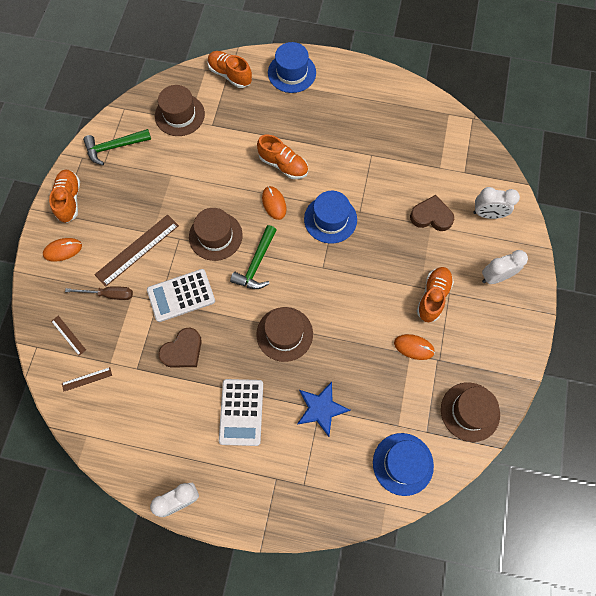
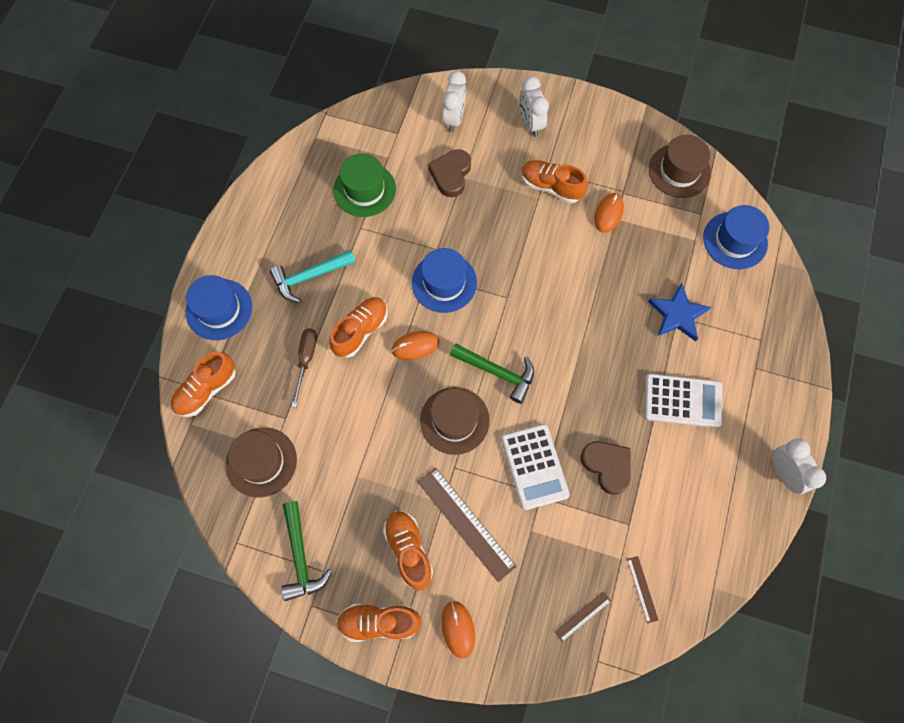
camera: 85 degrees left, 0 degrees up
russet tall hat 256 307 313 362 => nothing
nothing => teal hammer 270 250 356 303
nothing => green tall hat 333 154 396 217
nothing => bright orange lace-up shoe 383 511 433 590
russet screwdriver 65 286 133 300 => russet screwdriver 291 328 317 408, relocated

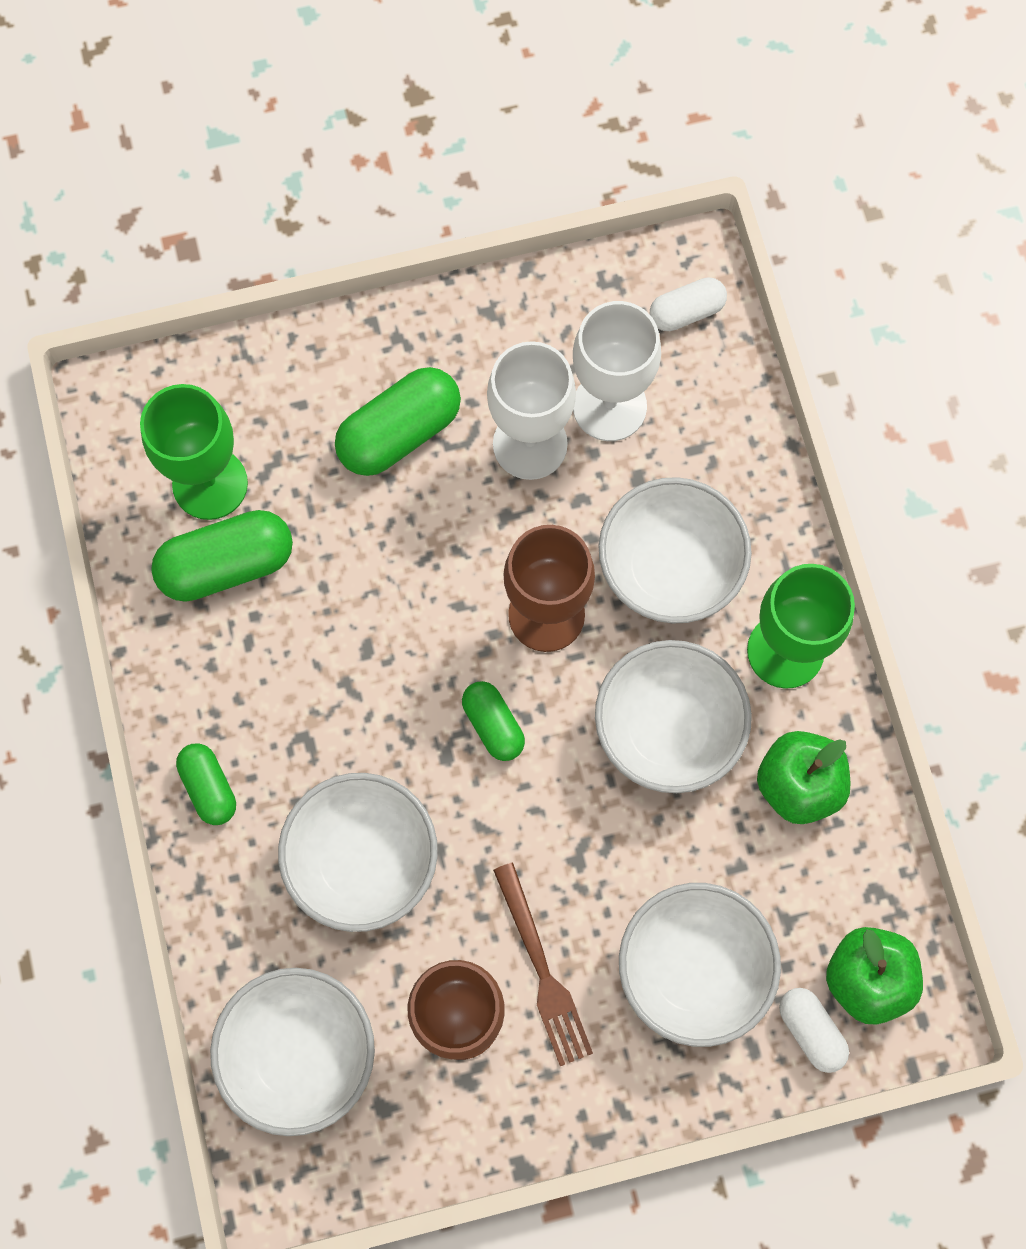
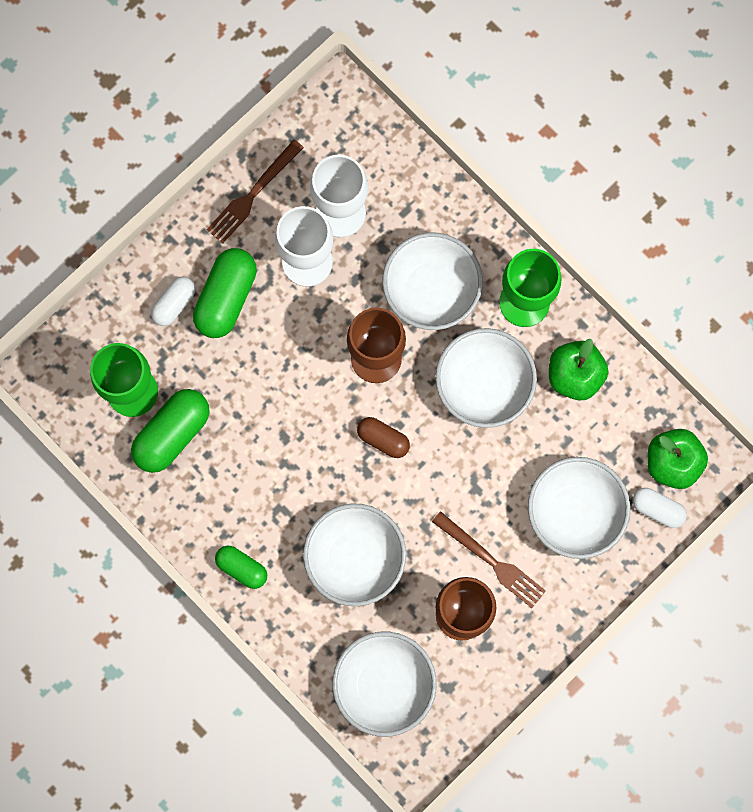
camera: 30 degrees left, 5 degrees up
nothing => russet fork 206 139 304 243
pure white pill shape 650 277 727 331 => pure white pill shape 151 277 195 326, relocated
green pill shape 462 681 525 761 => russet pill shape 357 417 410 458

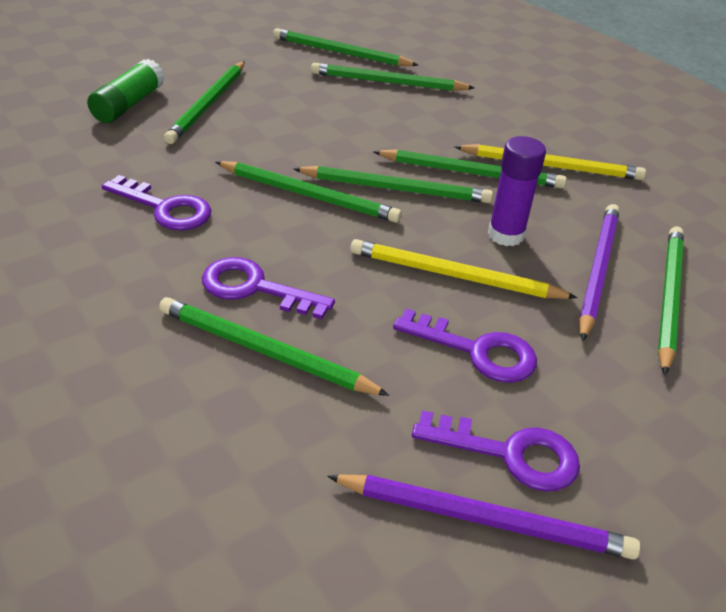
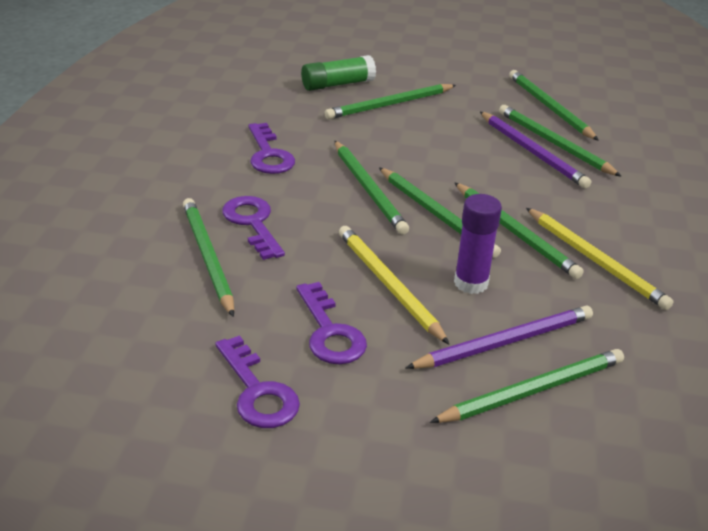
camera: 45 degrees right, 5 degrees down
violet wooden pencil 327 474 640 560 => violet wooden pencil 480 112 591 188, relocated

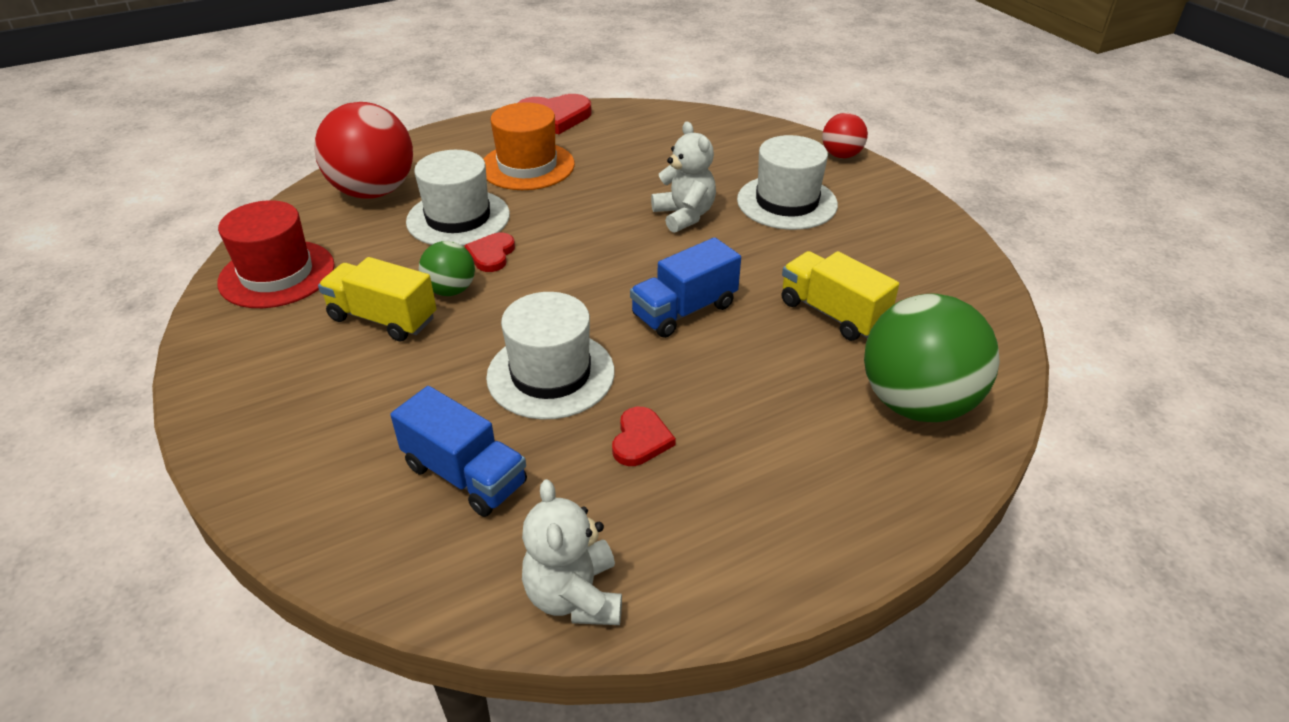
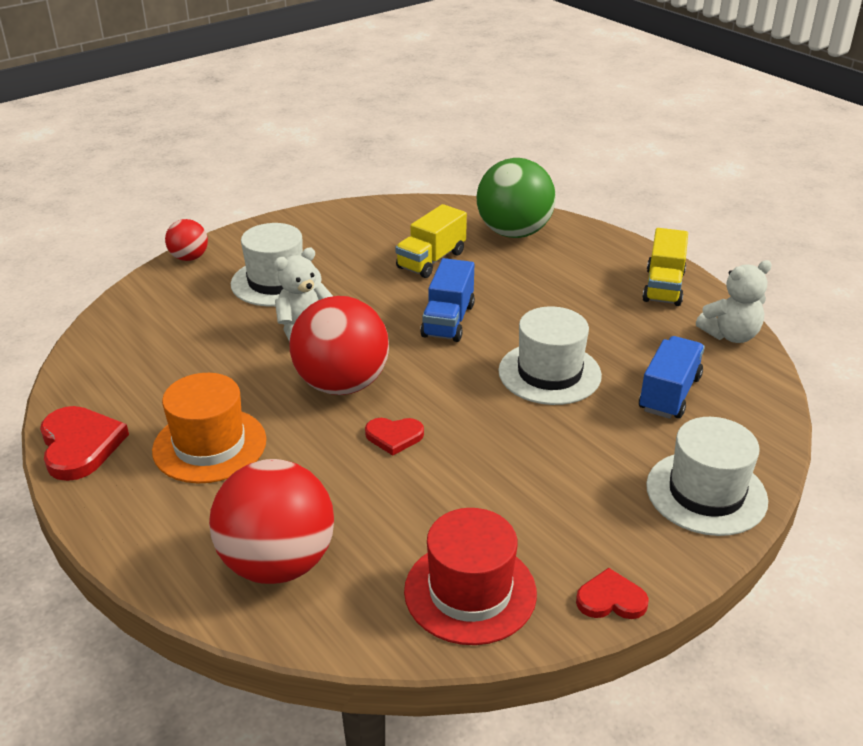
camera: 100 degrees left, 5 degrees down
green sphere 419 241 475 296 => nothing
nothing => scarlet sphere 290 296 389 395
golden toy truck 318 257 437 342 => golden toy truck 642 228 688 306, relocated
pure white tall hat 406 150 510 246 => pure white tall hat 646 417 768 536, relocated
scarlet heart 612 407 676 466 => scarlet heart 576 568 649 619, relocated
cobalt toy truck 630 237 741 338 => cobalt toy truck 420 258 475 342, 60 degrees clockwise

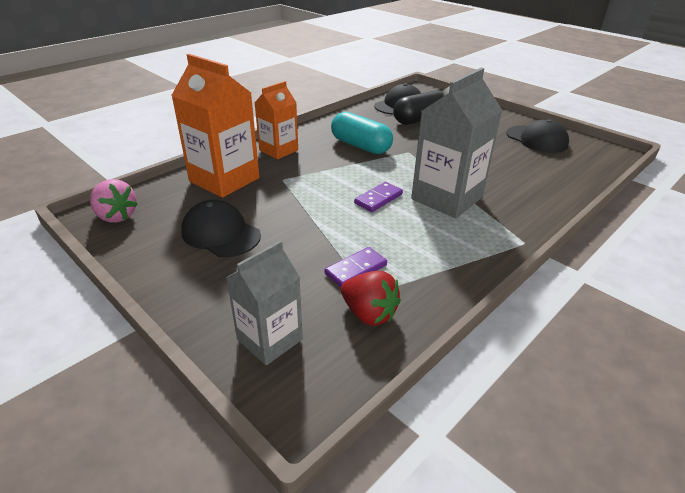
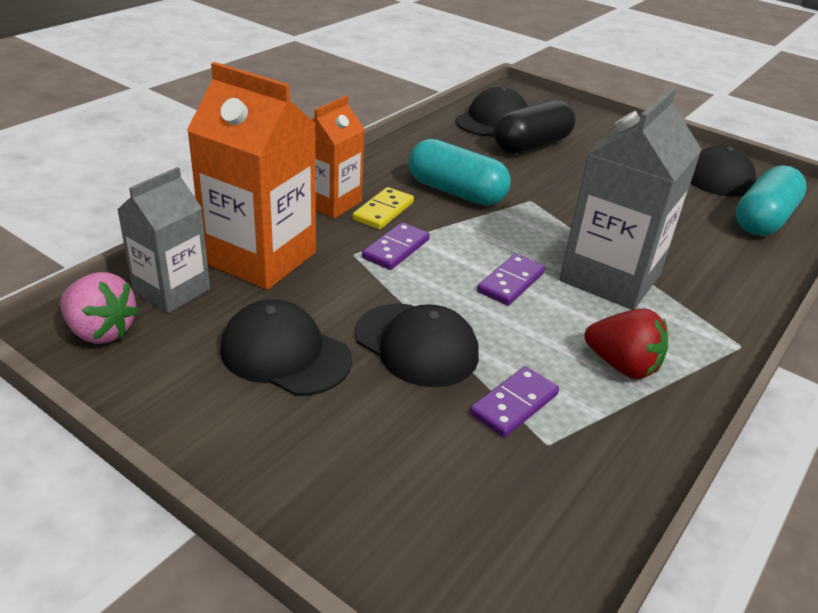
camera: 10 degrees left, 0 degrees up
nothing => golden domino 352 187 414 230
nothing => jet-black cap 355 304 479 387
nothing => violet domino 362 222 430 270
nothing => teal pill shape 736 165 807 236
gray milk carton 226 241 303 365 => gray milk carton 117 167 210 313, relocated
scarlet berry 341 271 401 326 => scarlet berry 585 309 668 379, relocated

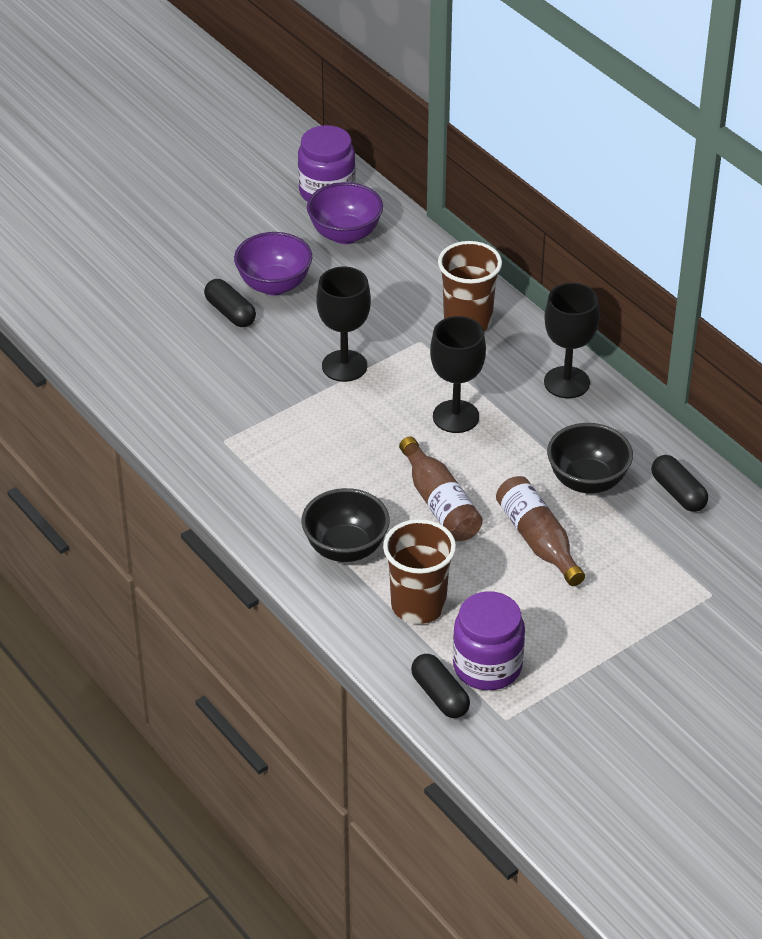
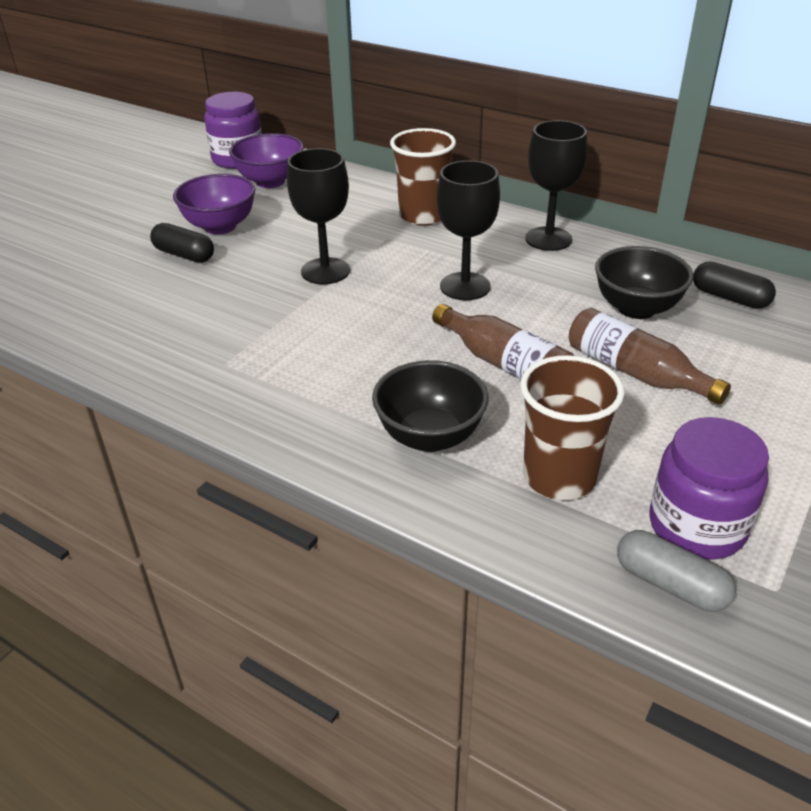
camera: 20 degrees left, 5 degrees down
jet-black pill shape 411 654 470 718 => gray pill shape 617 530 736 612

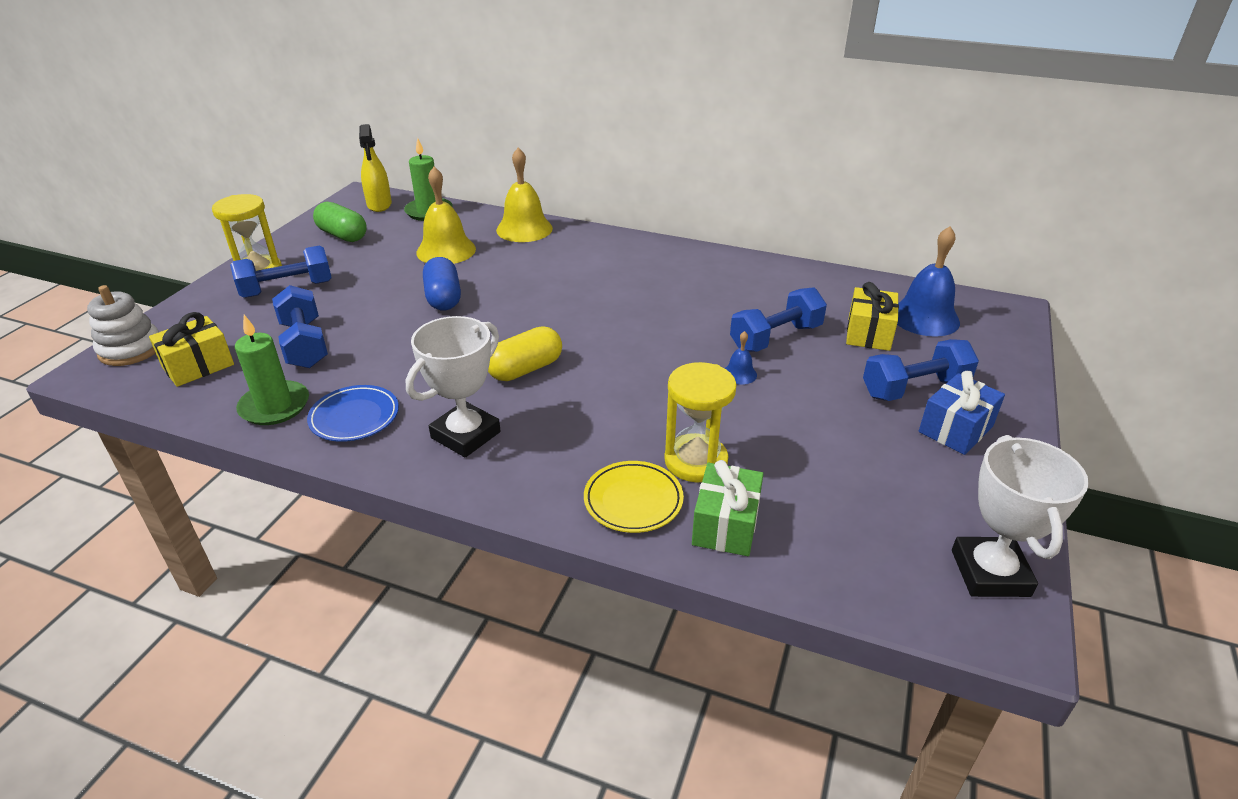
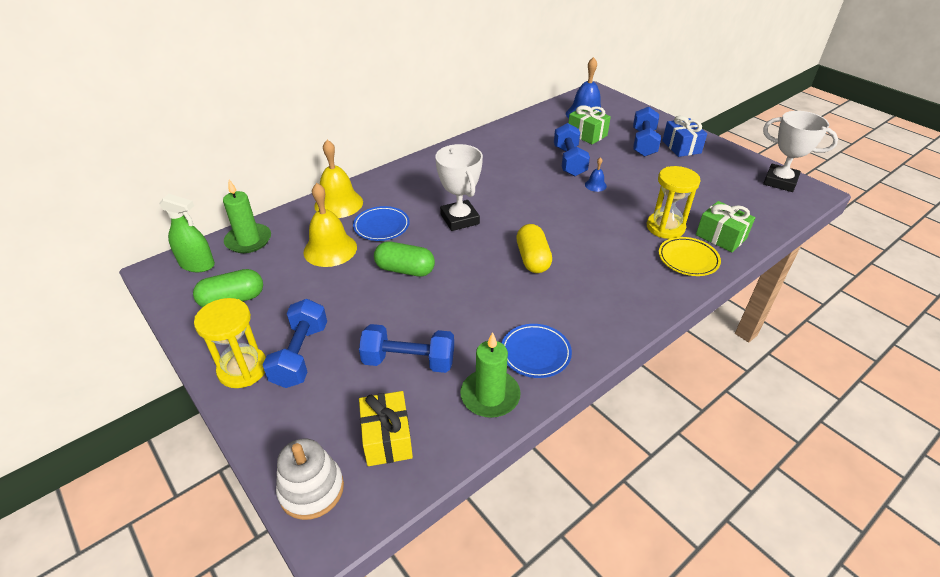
camera: 60 degrees left, 5 degrees up
nothing => cobalt dinner plate 353 206 410 241
pure white award cup 406 316 500 458 => pure white award cup 435 144 483 231, relocated
golden spray bottle 359 124 392 212 => green spray bottle 159 194 215 272
cobalt pill shape 423 257 461 311 => green pill shape 374 241 435 277
golden gift 846 282 899 351 => green gift 568 105 611 144

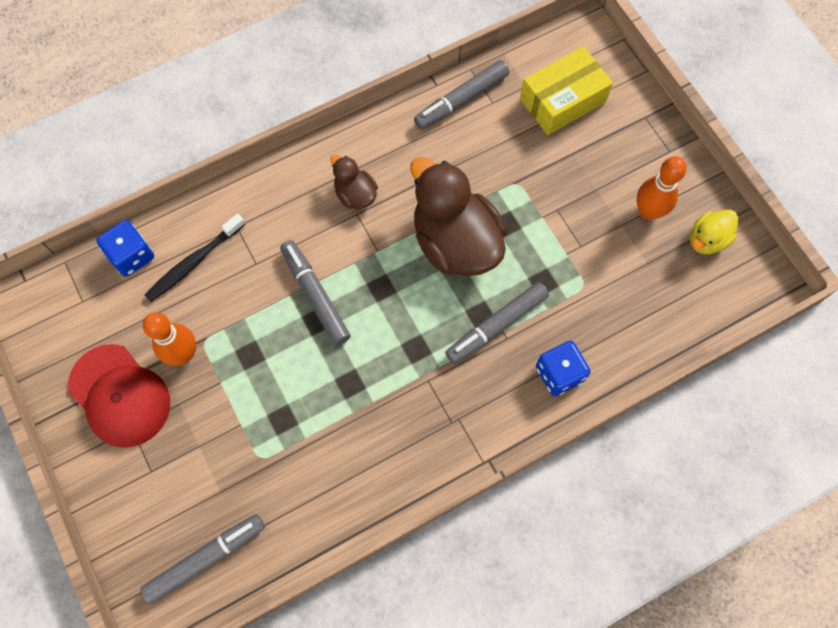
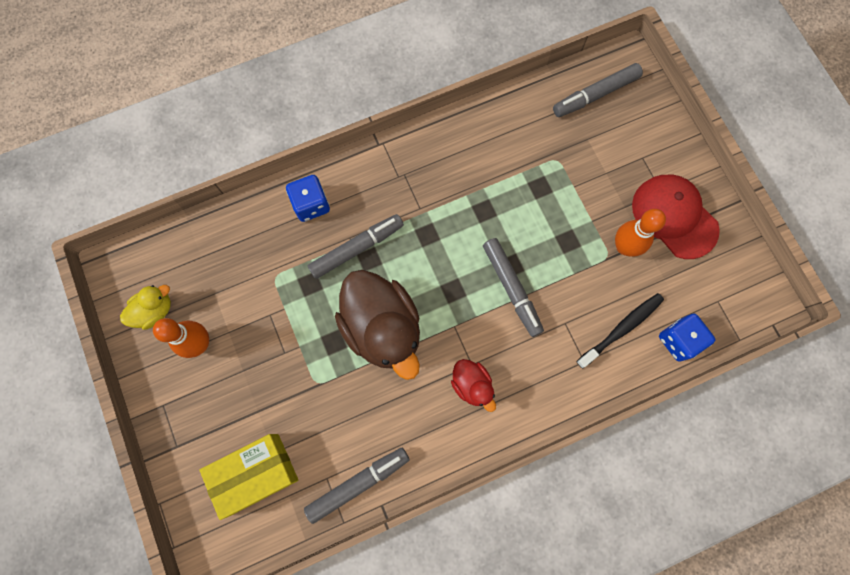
camera: 175 degrees left, 5 degrees up
russet duck 330 154 378 209 => scarlet duck 451 359 496 412

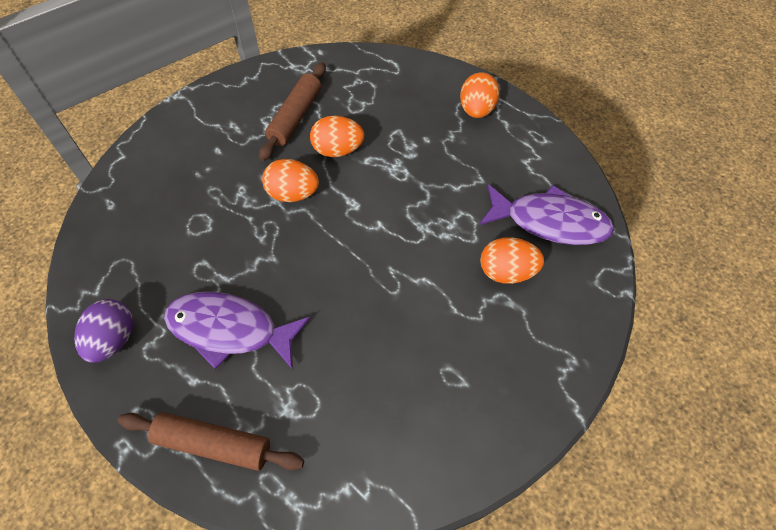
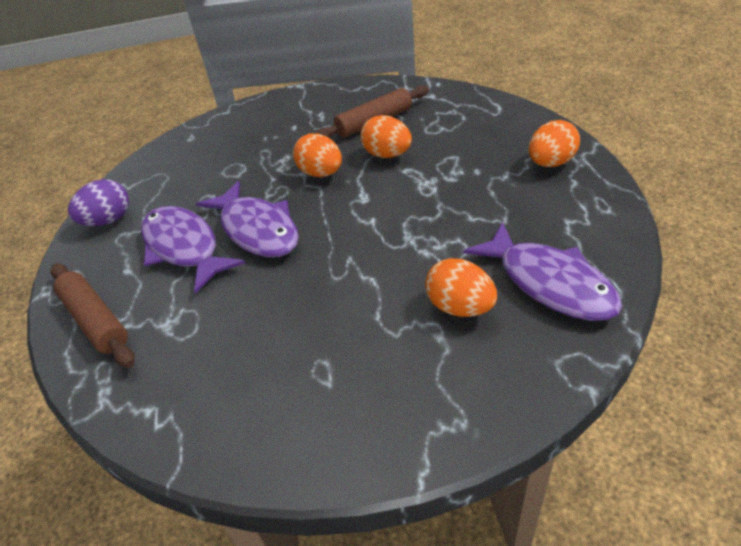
camera: 40 degrees right, 15 degrees down
nothing => violet fish 196 181 299 257

